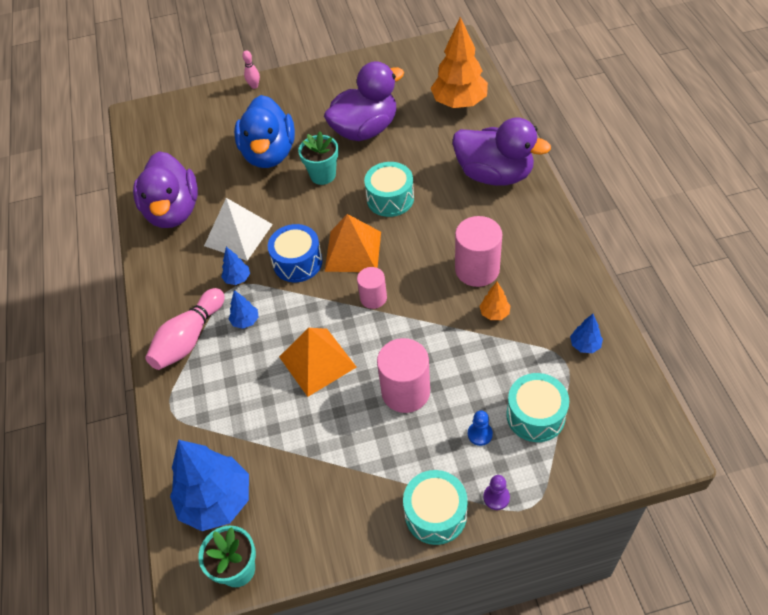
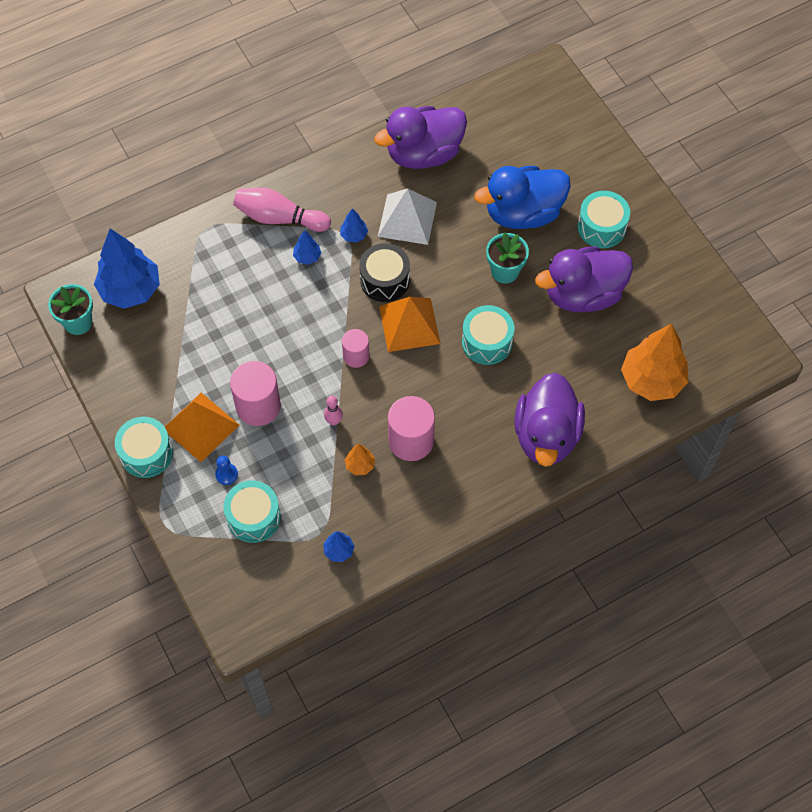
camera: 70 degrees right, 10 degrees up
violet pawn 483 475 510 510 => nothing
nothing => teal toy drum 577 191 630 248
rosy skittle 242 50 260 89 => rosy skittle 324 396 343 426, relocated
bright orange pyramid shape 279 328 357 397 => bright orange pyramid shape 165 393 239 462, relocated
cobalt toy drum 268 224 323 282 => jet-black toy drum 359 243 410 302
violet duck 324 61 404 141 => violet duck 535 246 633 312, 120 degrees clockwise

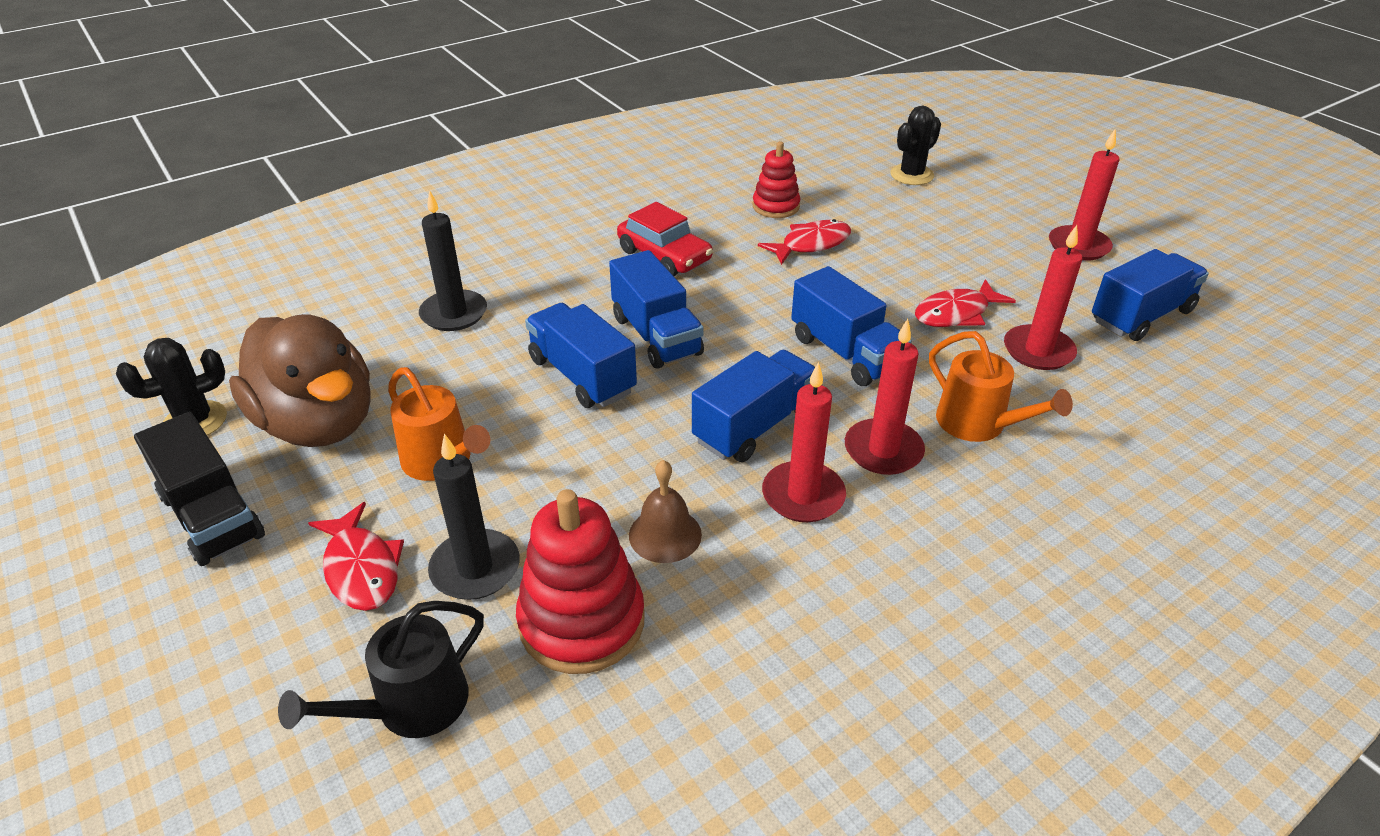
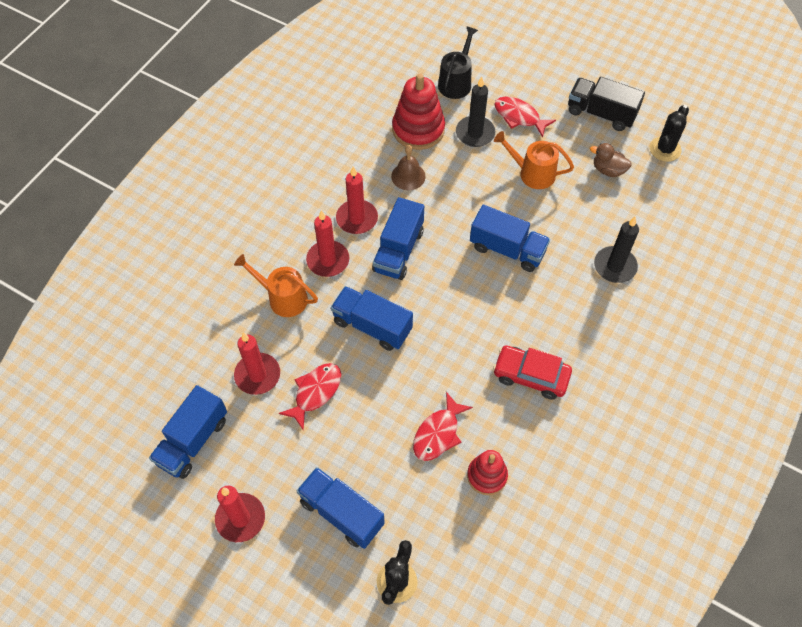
camera: 155 degrees right, 20 degrees up
cobalt toy truck 609 250 704 369 => cobalt toy truck 297 467 385 549, relocated
russet duck 229 314 371 447 => russet duck 590 143 632 177, x0.44

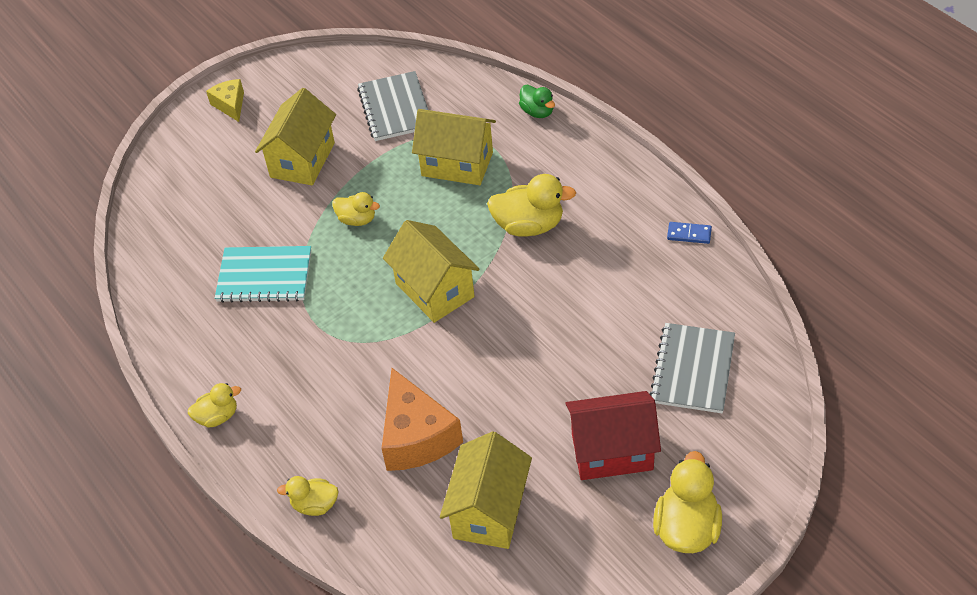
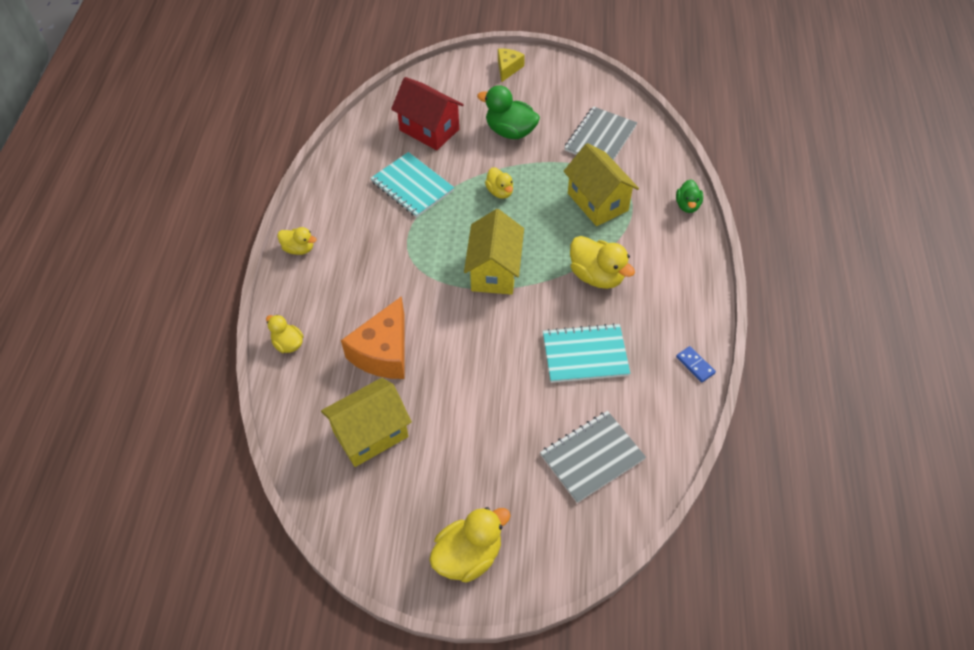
camera: 40 degrees right, 5 degrees up
nothing => teal notepad 543 323 630 383
scarlet house 565 391 661 480 => scarlet house 391 77 464 150, relocated
golden house 255 88 336 185 => green duck 477 85 540 139

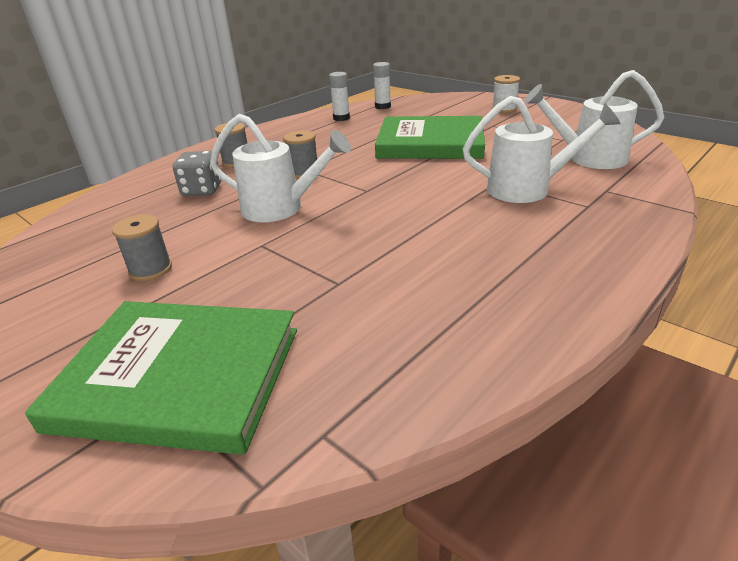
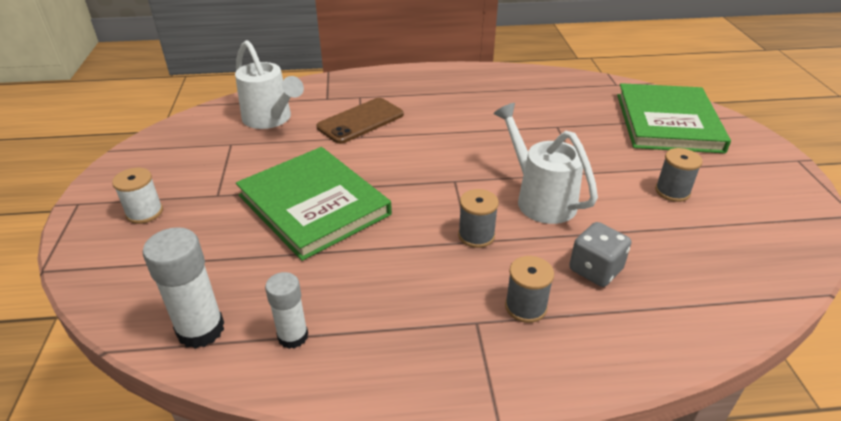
camera: 140 degrees left, 5 degrees up
pure white sprinkling can 463 96 621 203 => russet mobile phone 316 98 404 144
green book 25 301 297 455 => green book 617 83 731 153, 45 degrees clockwise
pure white glue stick 373 62 391 109 => pure white glue stick 143 227 224 349, x1.54

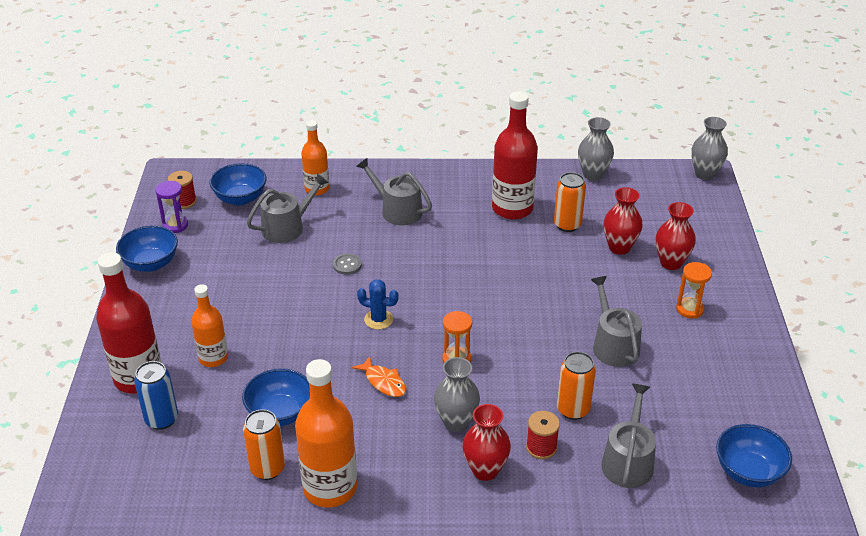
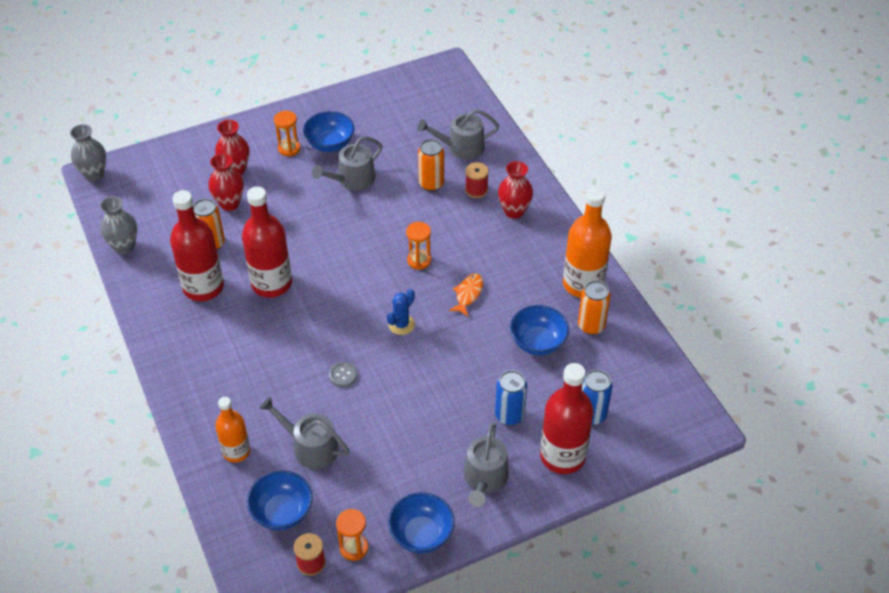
camera: 115 degrees left, 10 degrees up
gray vase 434 357 480 432 => nothing
nothing => scarlet flask 242 187 292 298
gray sprinkling can 356 158 432 225 => gray sprinkling can 464 423 509 507, relocated
cobalt deep dish 716 424 792 487 => cobalt deep dish 303 111 355 152, relocated
bright orange flask 191 284 228 367 => cobalt can 495 370 527 425
violet hourglass 155 181 188 233 => bright orange hourglass 336 509 368 561
cobalt cactus 357 279 398 330 => cobalt cactus 387 289 415 335, 45 degrees clockwise

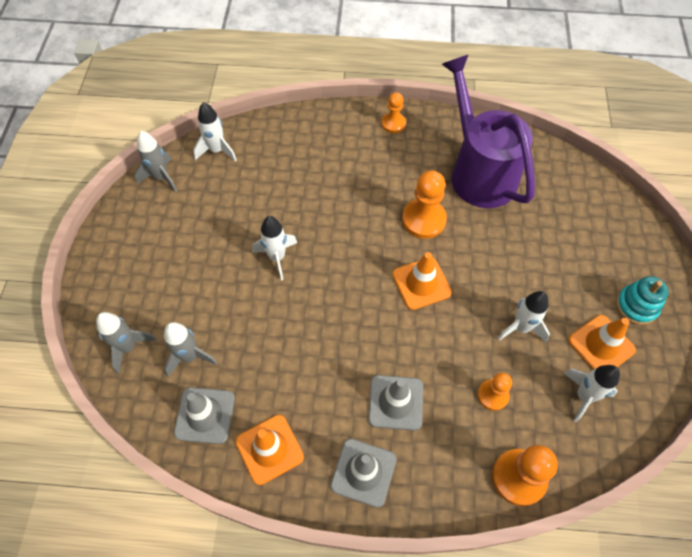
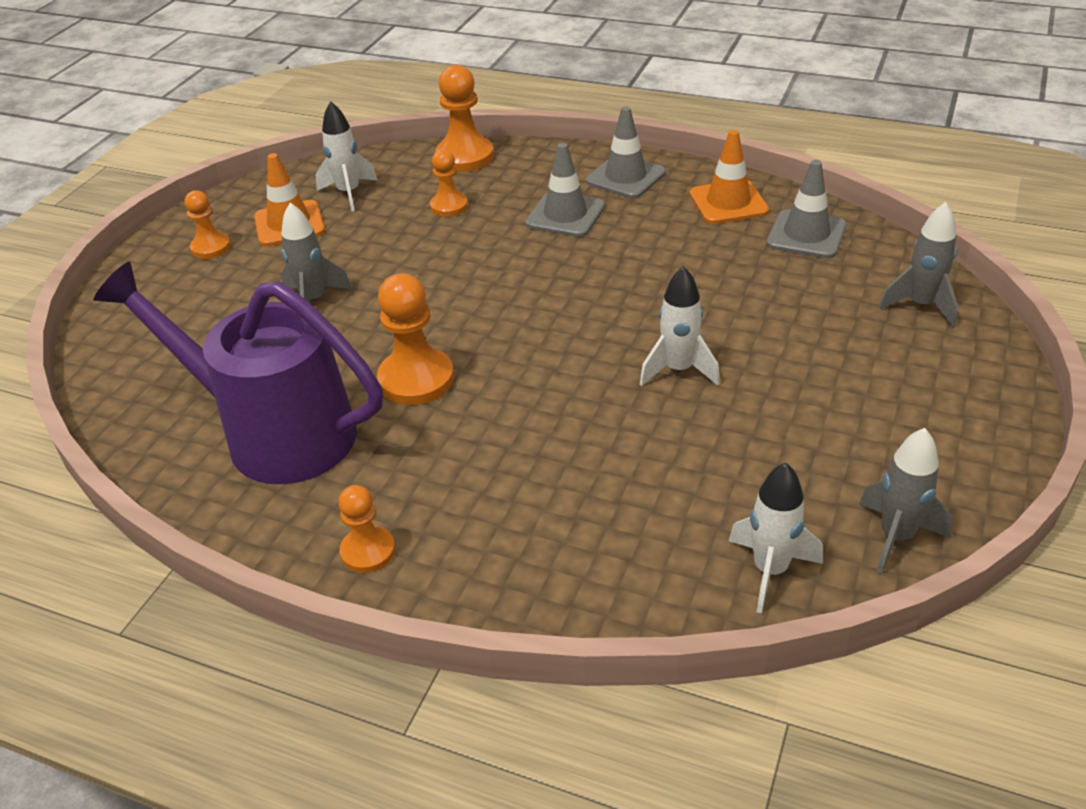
camera: 160 degrees left, 20 degrees down
bright orange road cone 392 252 452 310 => nothing
pure white rocket 497 291 550 343 => nothing
gray rocket 164 322 217 377 => gray rocket 281 203 352 303, relocated
teal stacking toy 616 276 669 325 => bright orange pawn 185 190 231 259
violet sprinkling can 442 55 535 208 => violet sprinkling can 94 262 383 484, 120 degrees clockwise

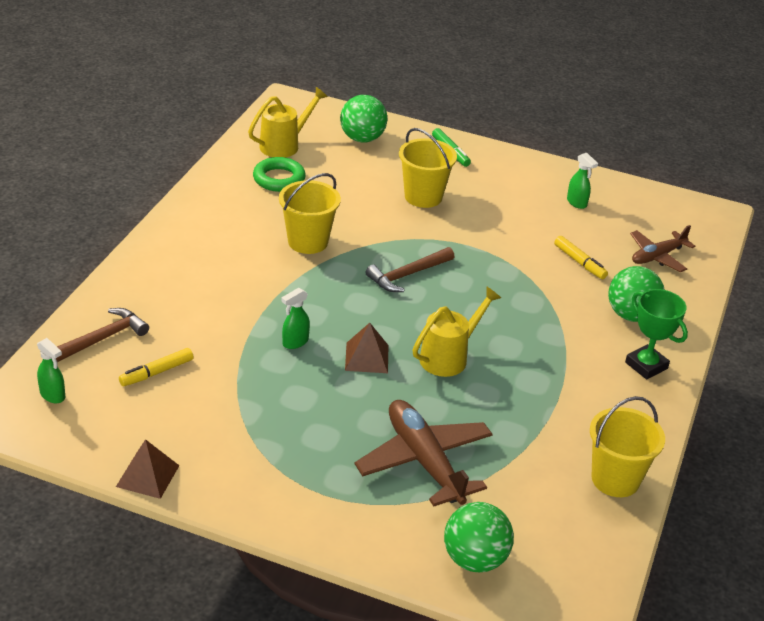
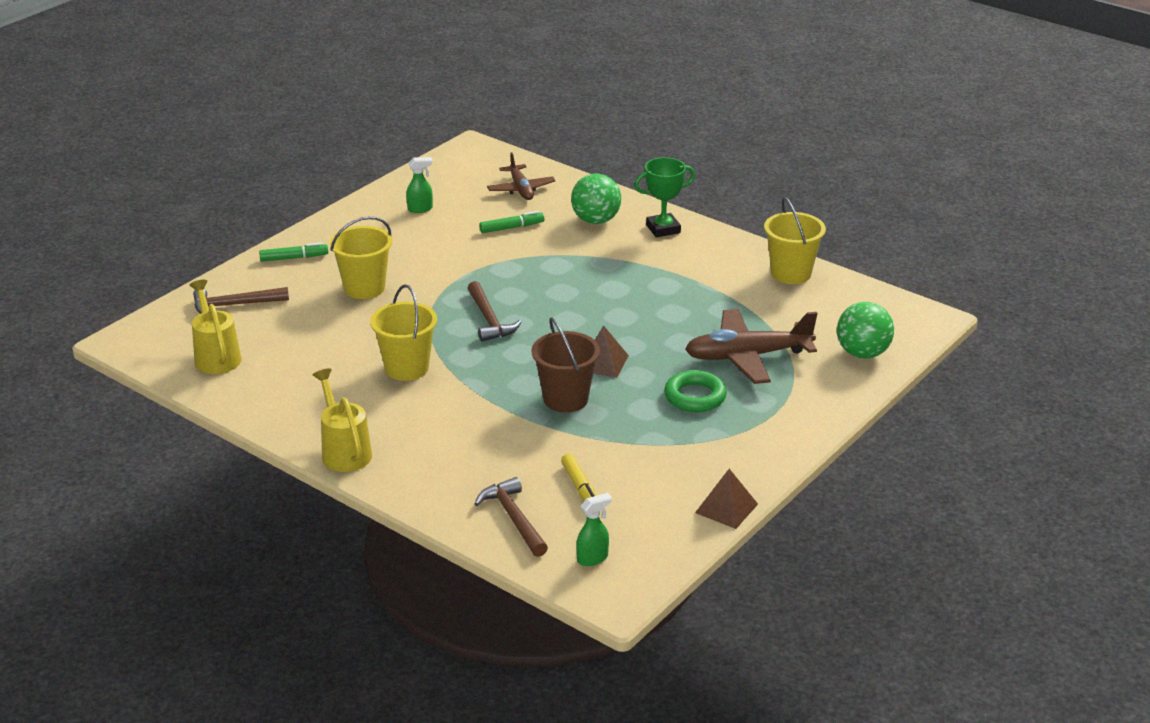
camera: 70 degrees left, 5 degrees down
green ring 253 157 306 192 => green ring 664 370 727 412, relocated
golden sprinkling can 412 287 501 377 => golden sprinkling can 313 368 372 472, relocated
green spray bottle 281 288 310 349 => russet sand bucket 531 317 600 413
green sphere 340 95 388 143 => russet hammer 193 287 289 314
golden marker pen 554 236 608 279 => green marker pen 479 211 545 233

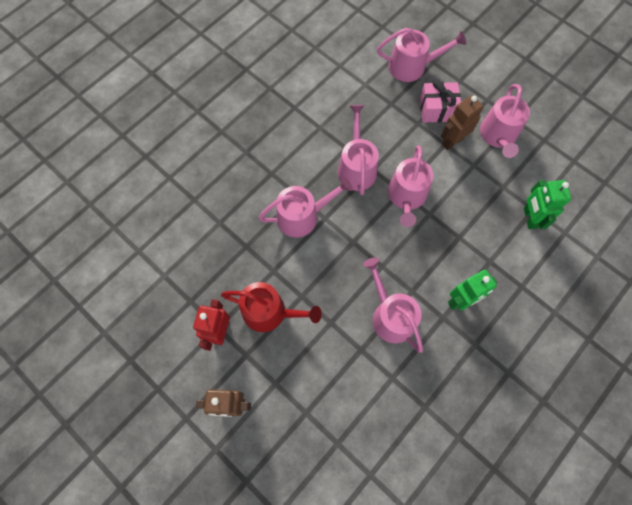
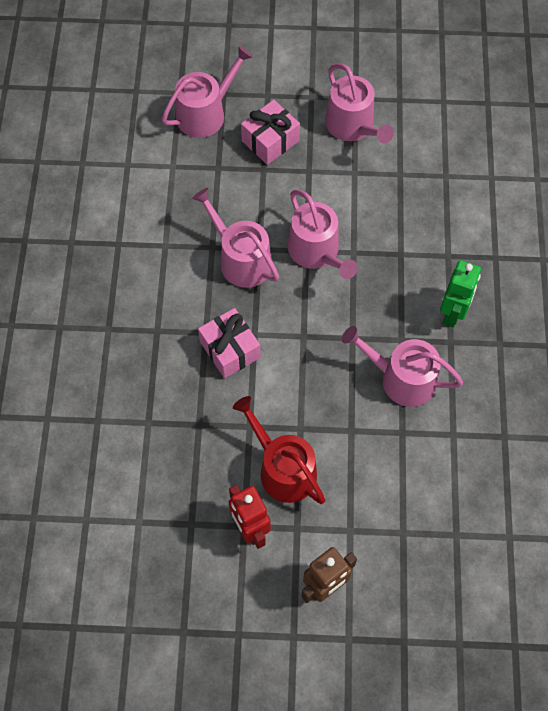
camera: 40 degrees left, 5 degrees down
russet robot figure 441 95 483 150 => nothing
green robot figure 524 180 571 229 => nothing
rosy sprinkling can 259 177 352 237 => rosy gift 198 308 261 378
scarlet sprinkling can 221 282 322 332 => scarlet sprinkling can 233 396 325 504, 105 degrees counterclockwise

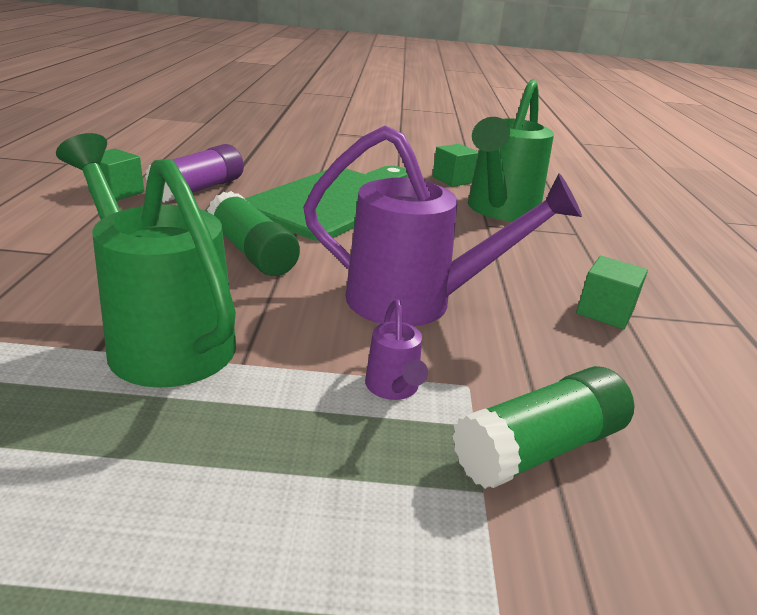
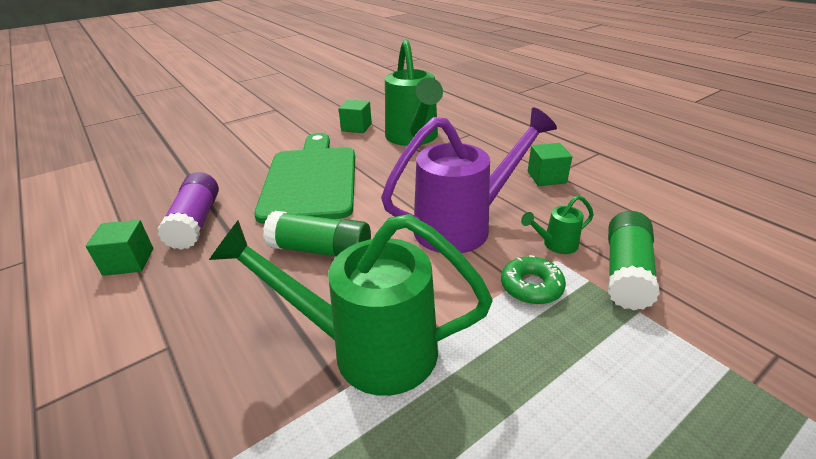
camera: 35 degrees left, 5 degrees up
nothing => green sprinkling can 521 195 594 254
violet sprinkling can 365 299 428 400 => green doughnut 501 255 566 304

